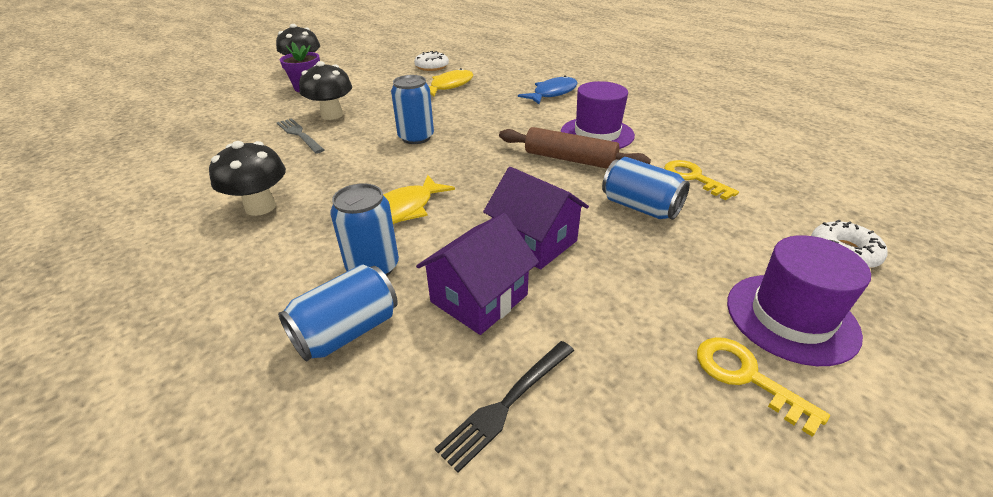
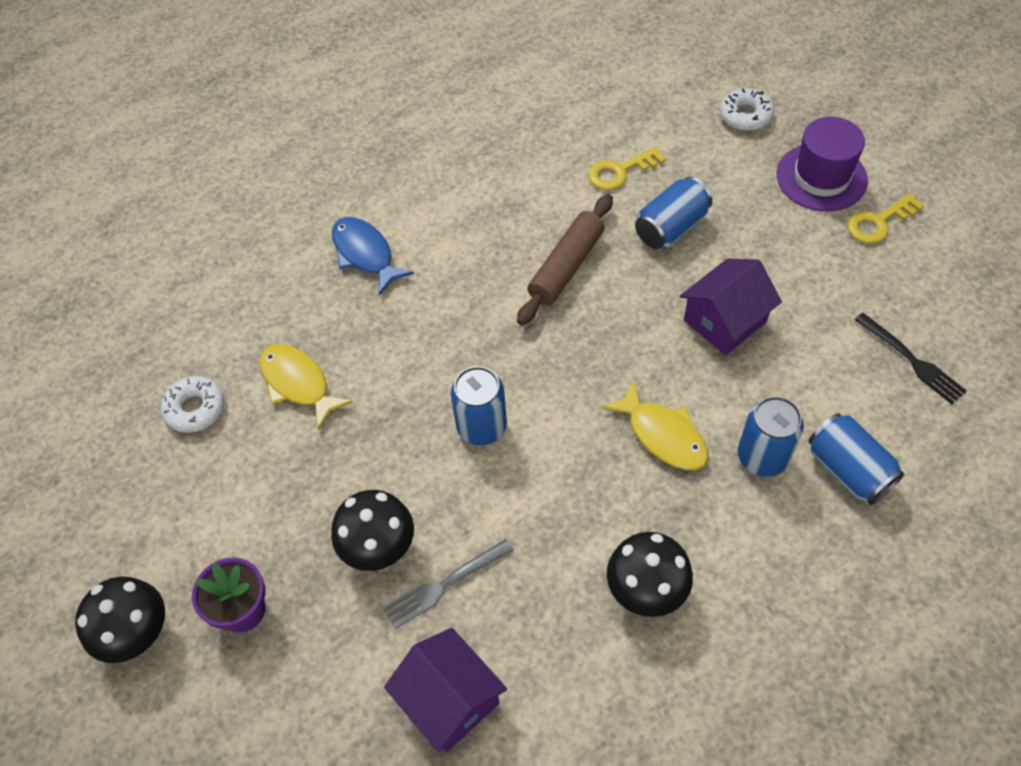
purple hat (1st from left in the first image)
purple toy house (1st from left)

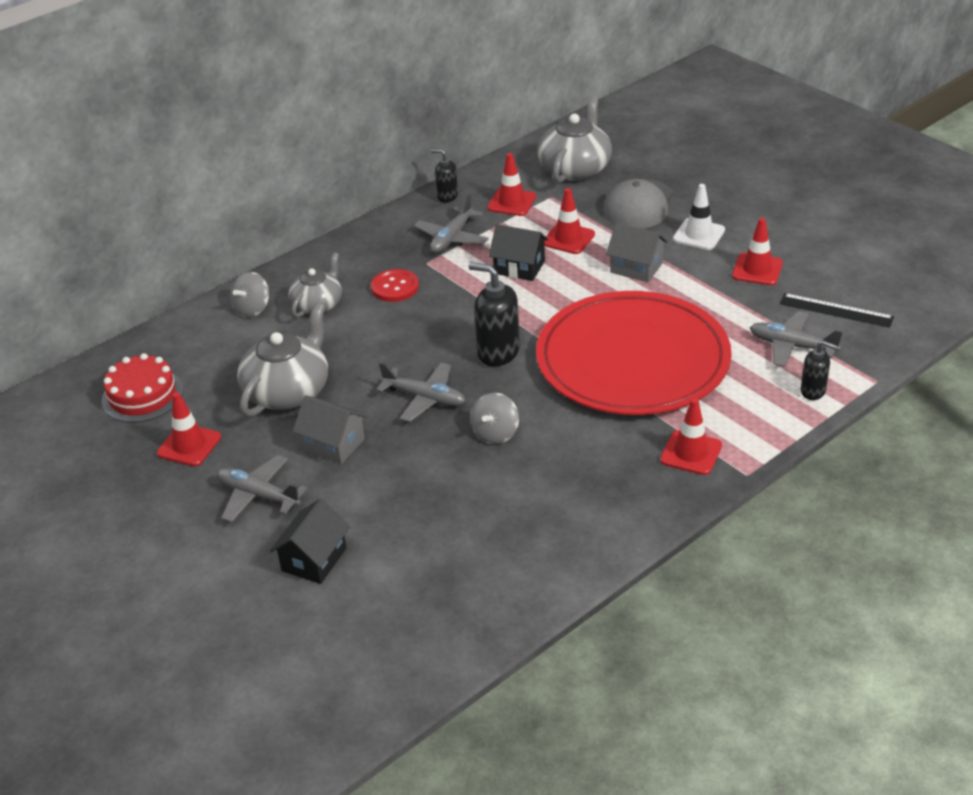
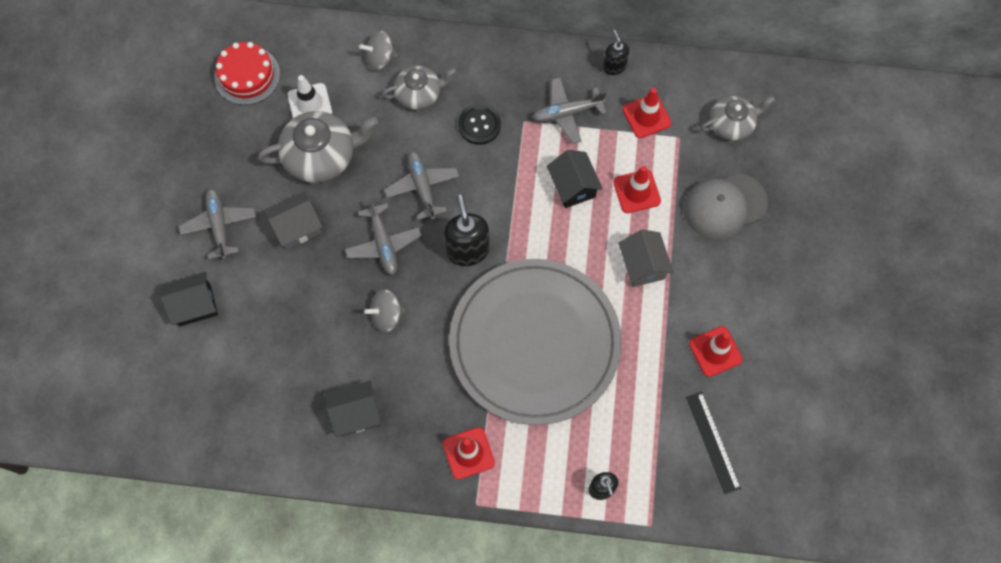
grey teapot (3rd from left)
white traffic cone
ebony sewing button
grey flat dish
grey toy plane (3rd from left)
scarlet traffic cone (1st from left in the first image)
grey toy house (1st from left)
ebony toy house (2nd from left)

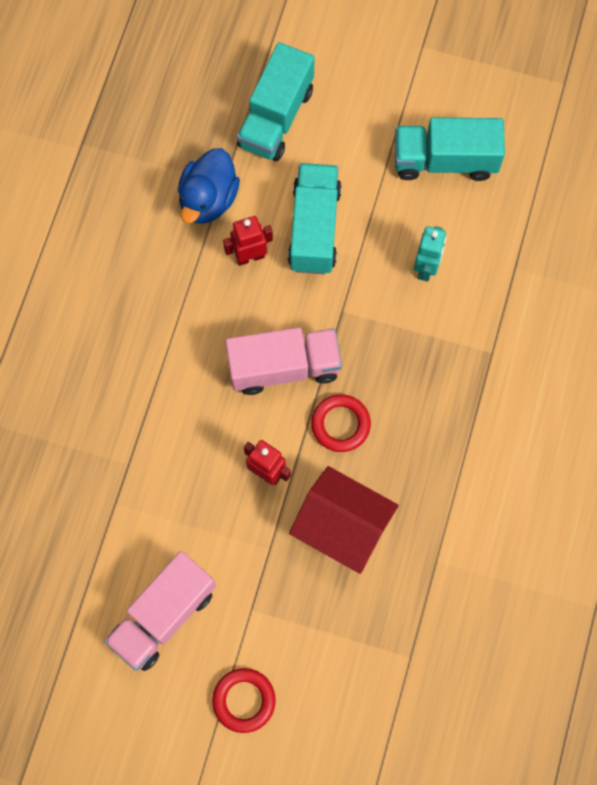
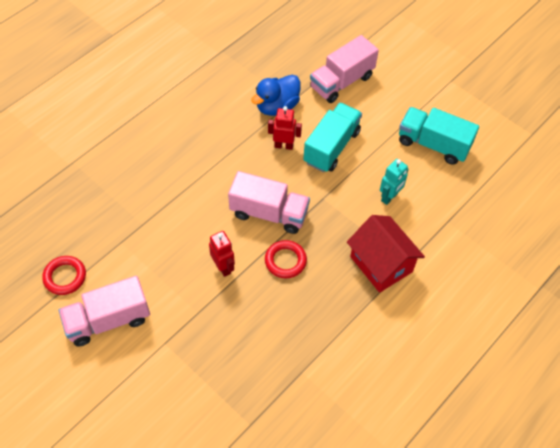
rose-pink toy truck (3rd from left)
scarlet toy house
scarlet hoop (1st from left)

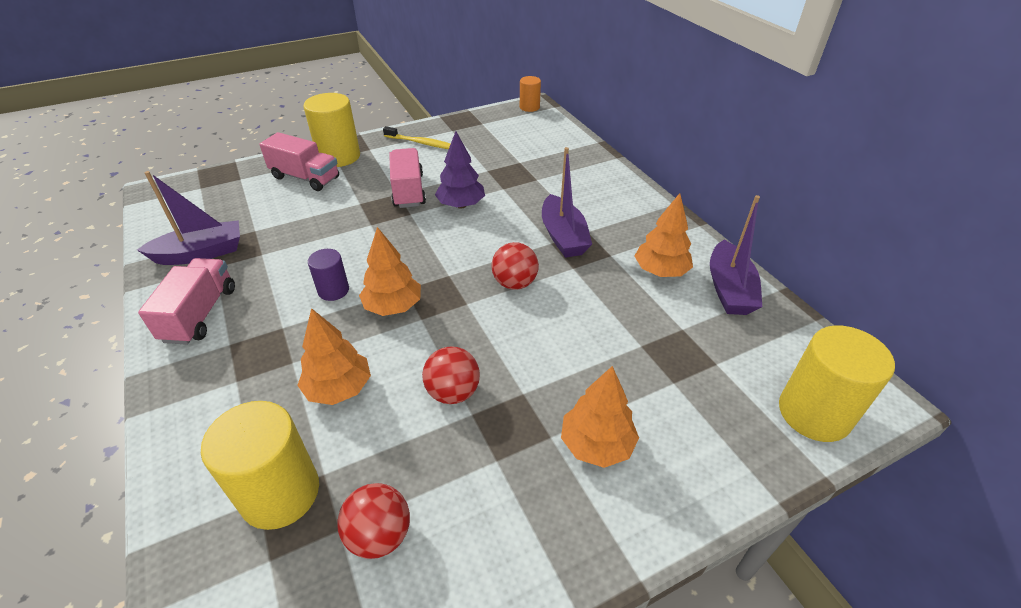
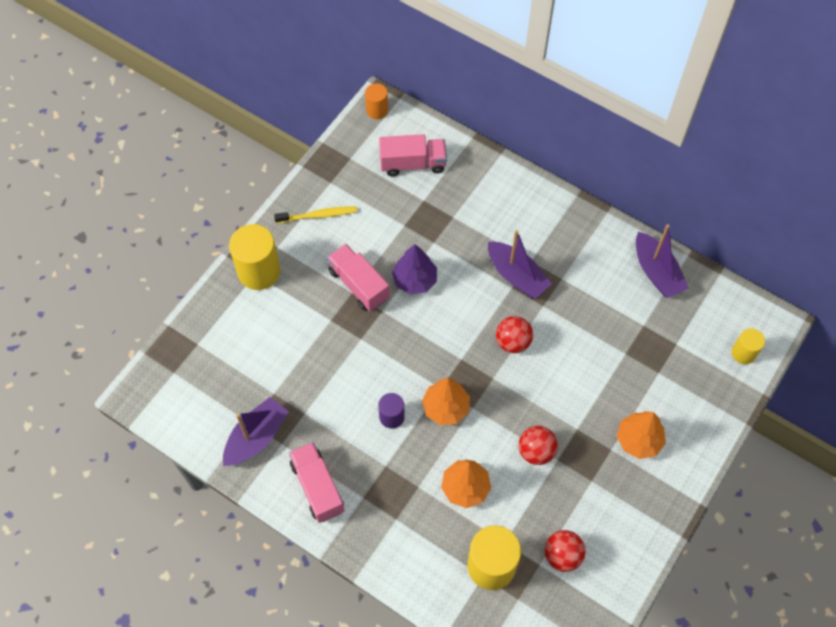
rose-pink toy truck (3rd from left)
bright orange tree (4th from left in the first image)
golden solid cylinder (3rd from left)

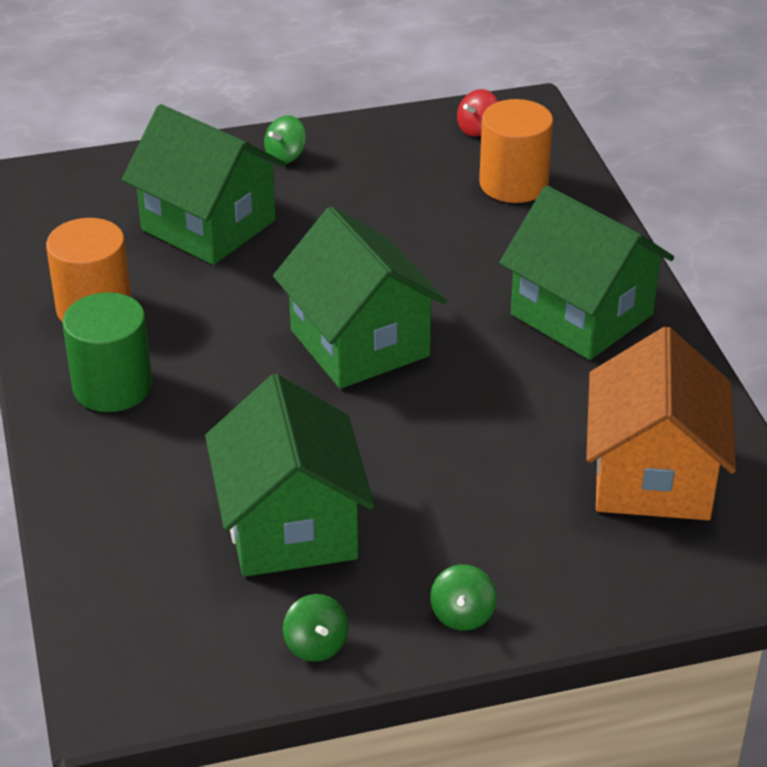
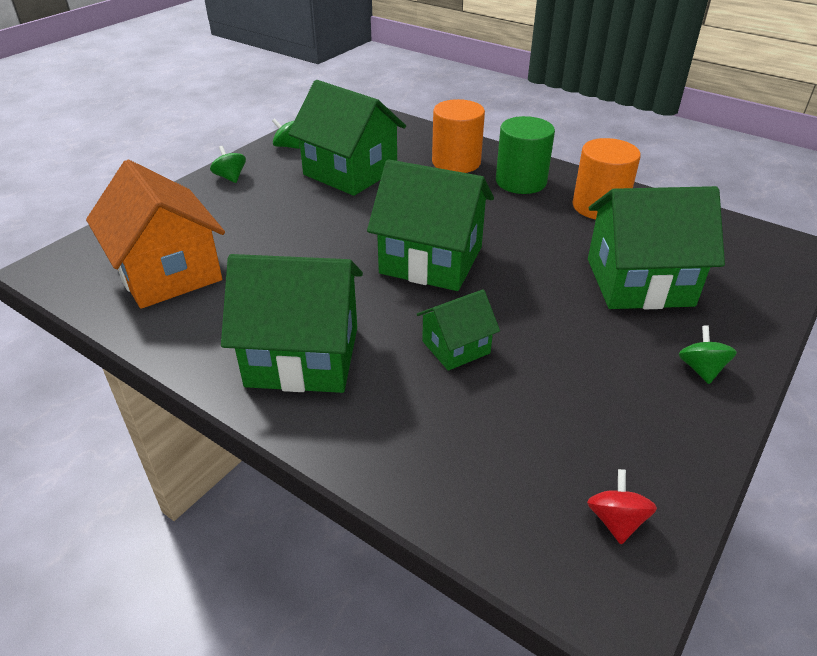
bright orange solid cylinder (1st from left)
green toy house (4th from left)

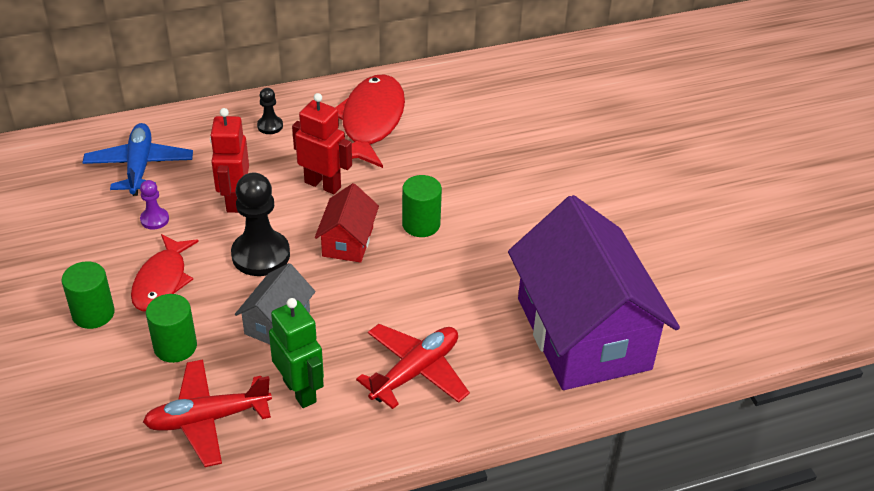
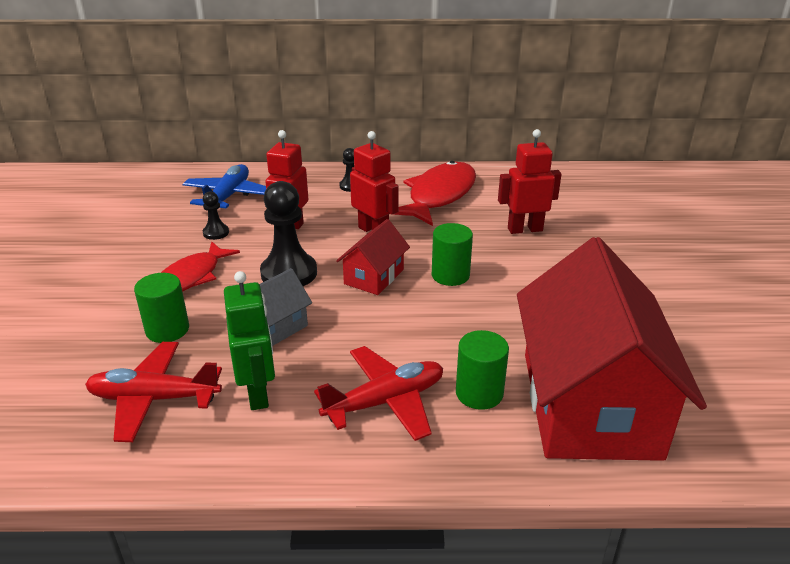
ebony pawn (1st from left)
scarlet toy house (2nd from left)
green solid cylinder (3rd from left)
scarlet robot (3rd from left)

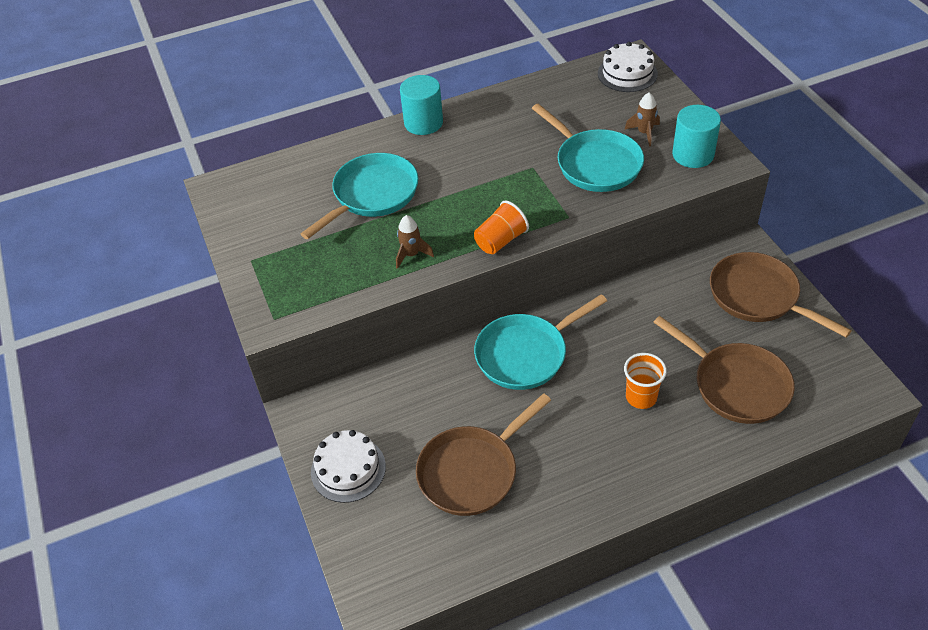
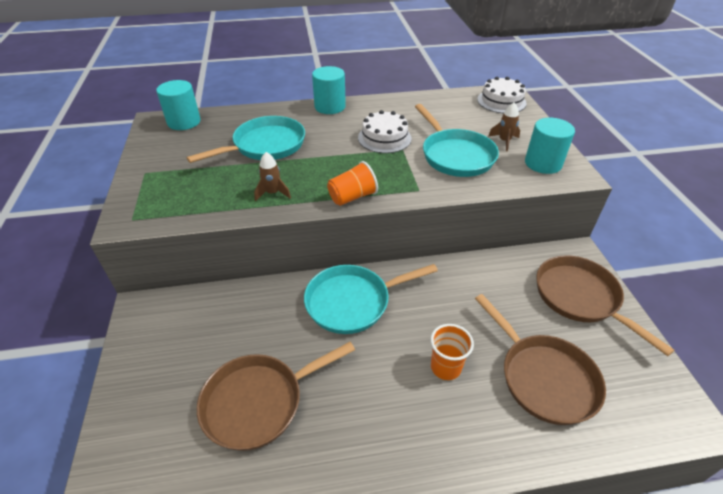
white gateau (1st from left)
teal solid cylinder (1st from left)

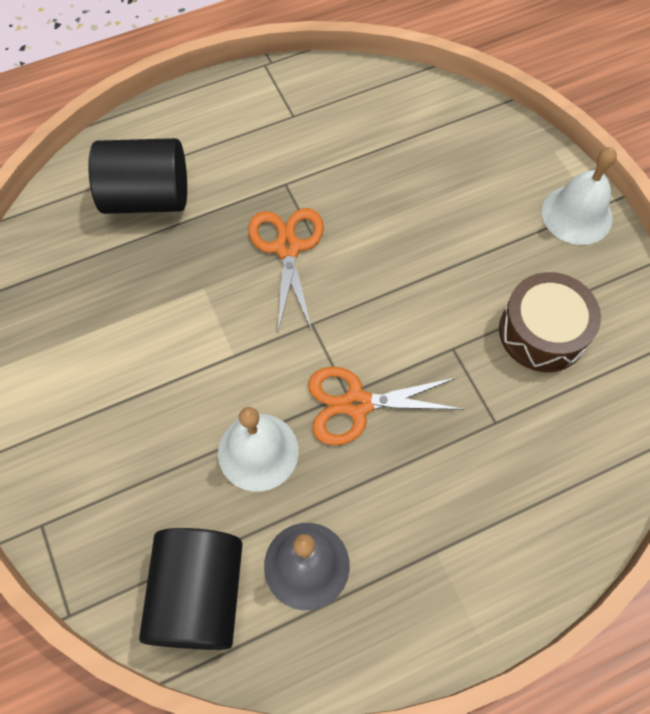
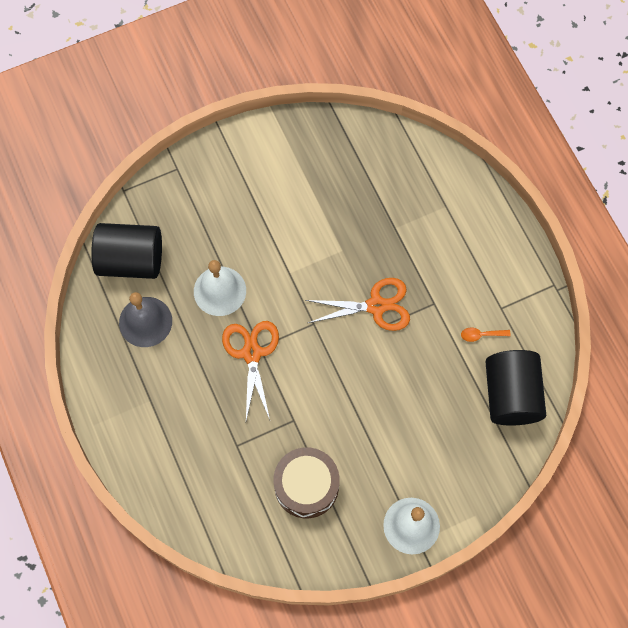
ebony solid cylinder (2nd from left)
bright orange spoon

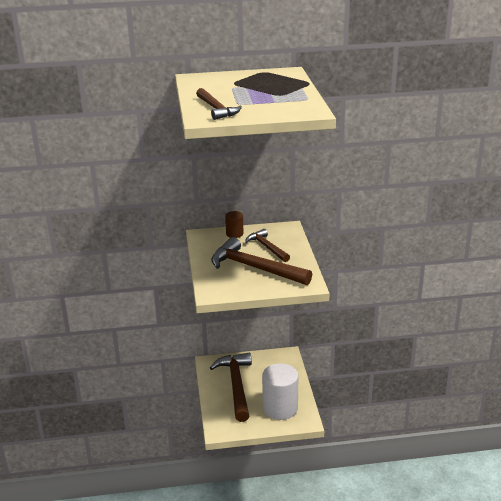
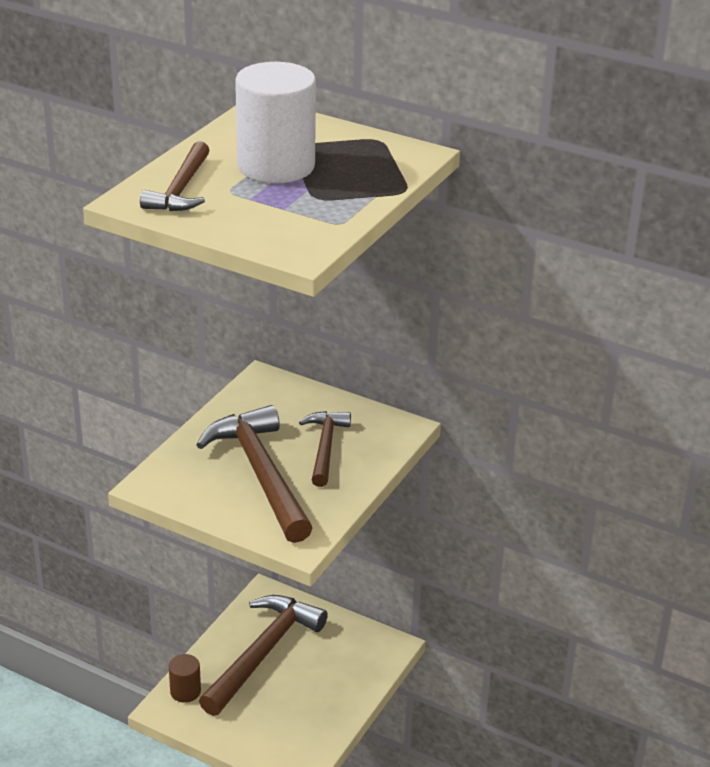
dark brown solid cylinder
white solid cylinder

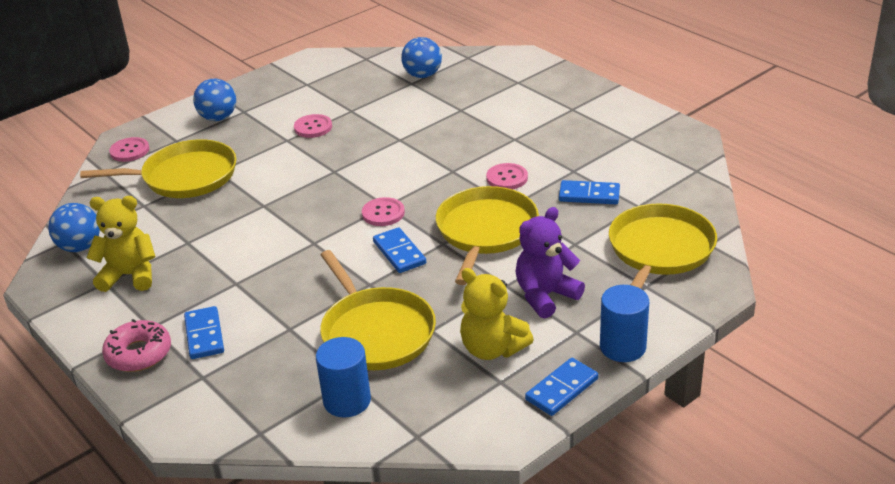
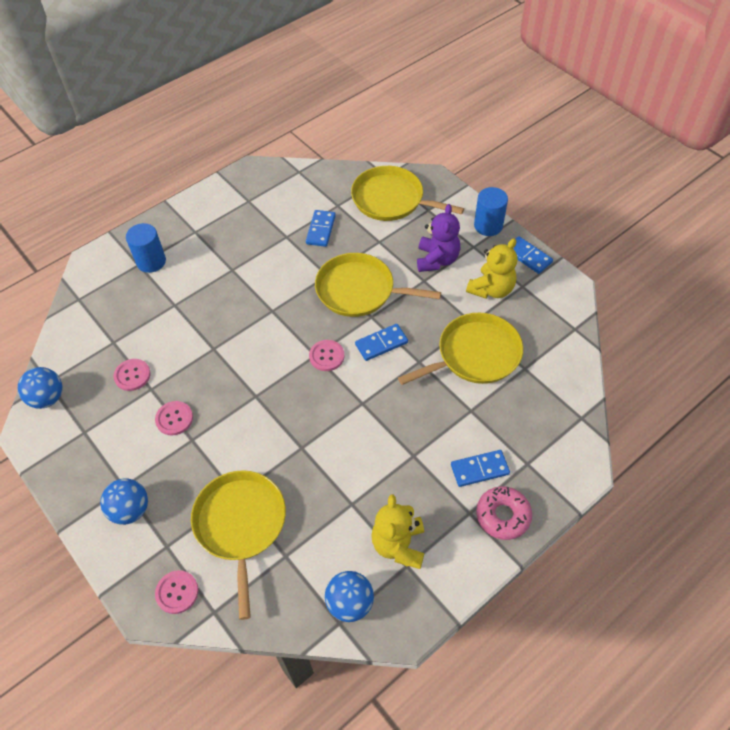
royal blue sphere (1st from left)
rose-pink sewing button (1st from left)
purple teddy bear
royal blue solid cylinder (1st from left)

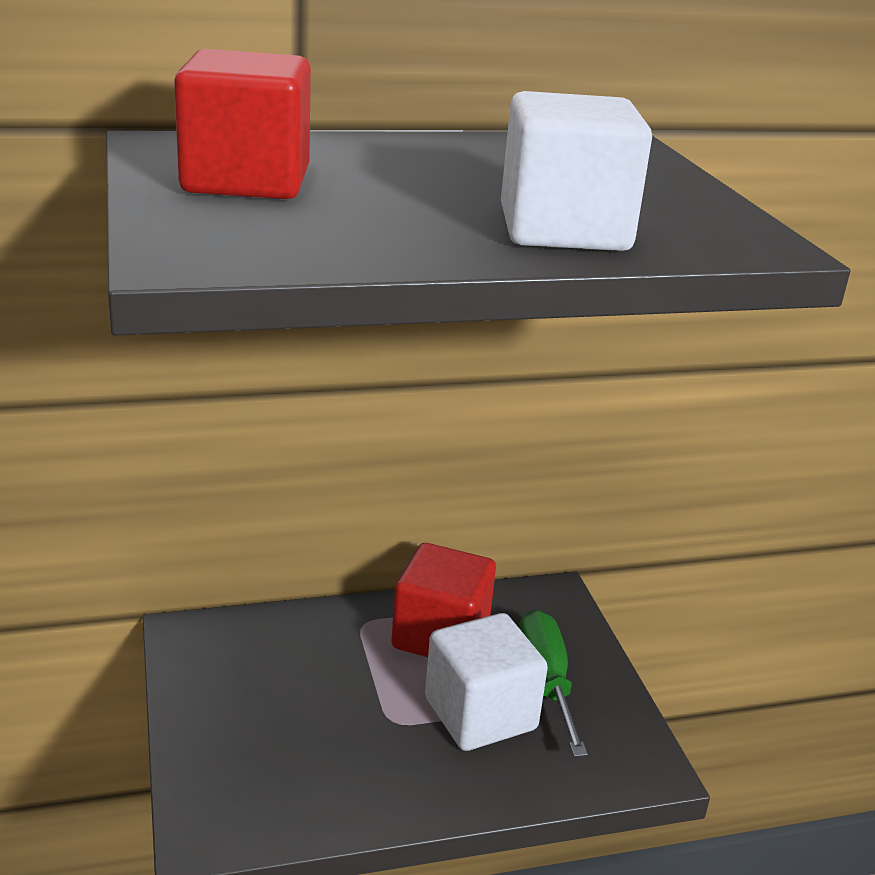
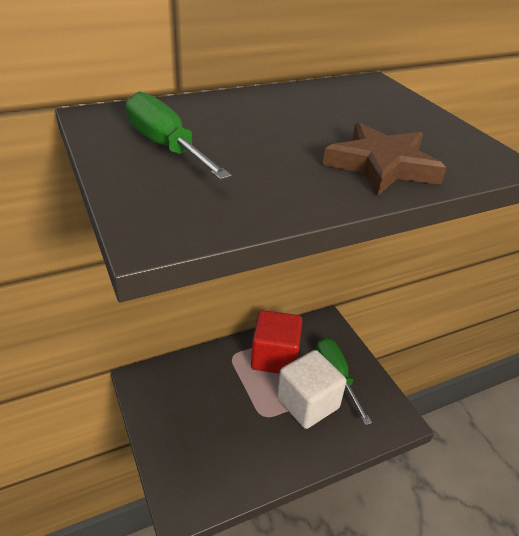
green flat screwdriver (1st from left)
dark brown five-pointed star

